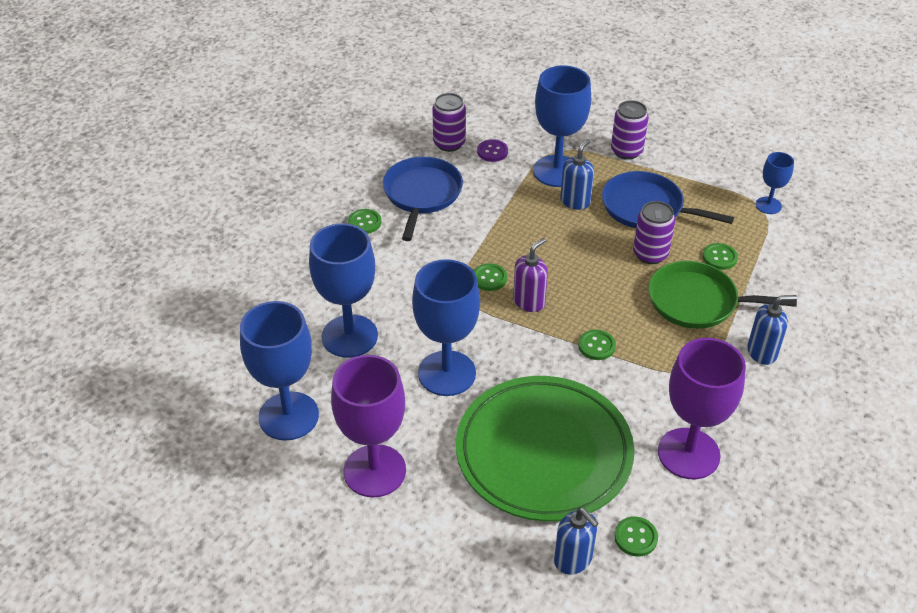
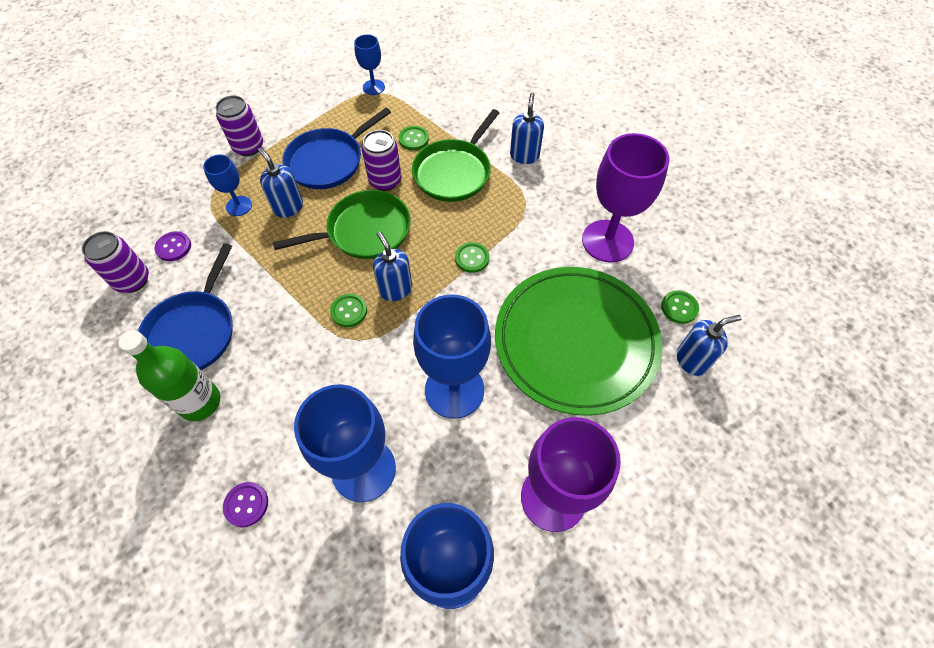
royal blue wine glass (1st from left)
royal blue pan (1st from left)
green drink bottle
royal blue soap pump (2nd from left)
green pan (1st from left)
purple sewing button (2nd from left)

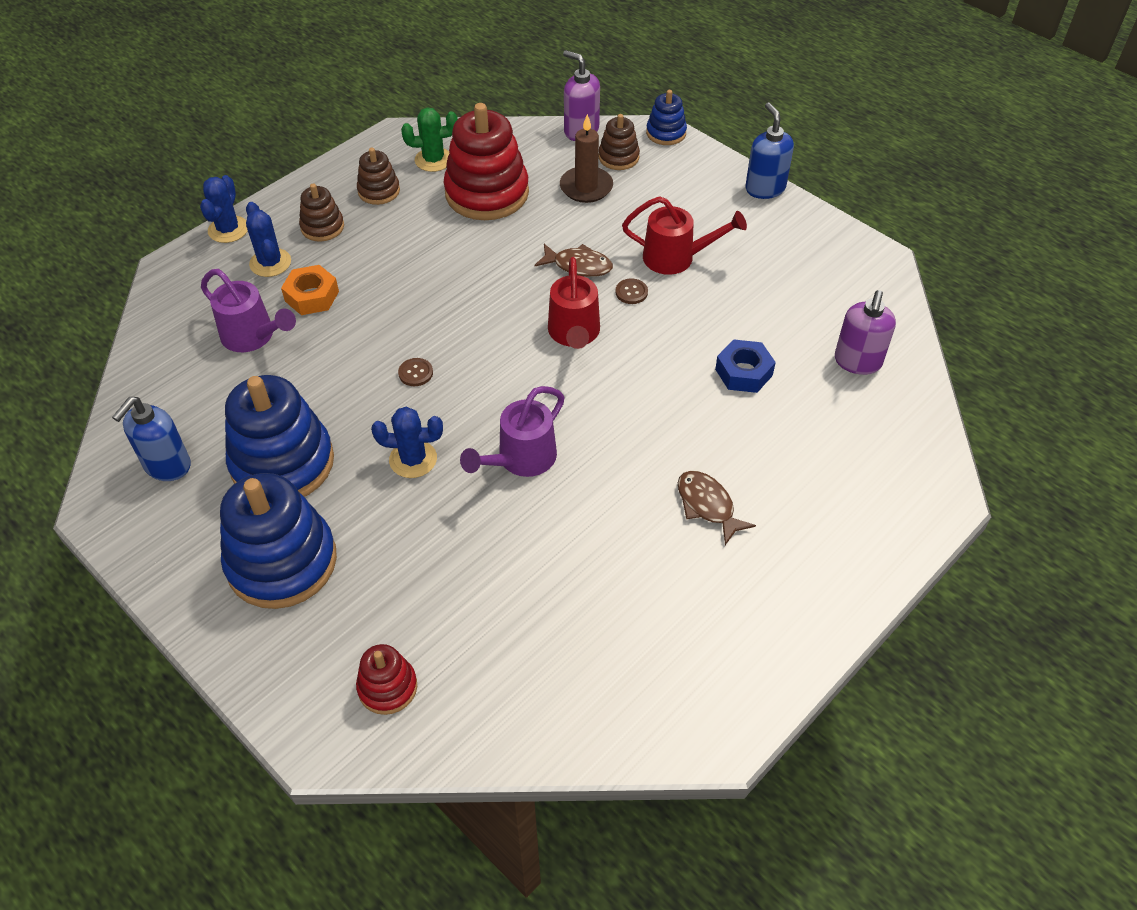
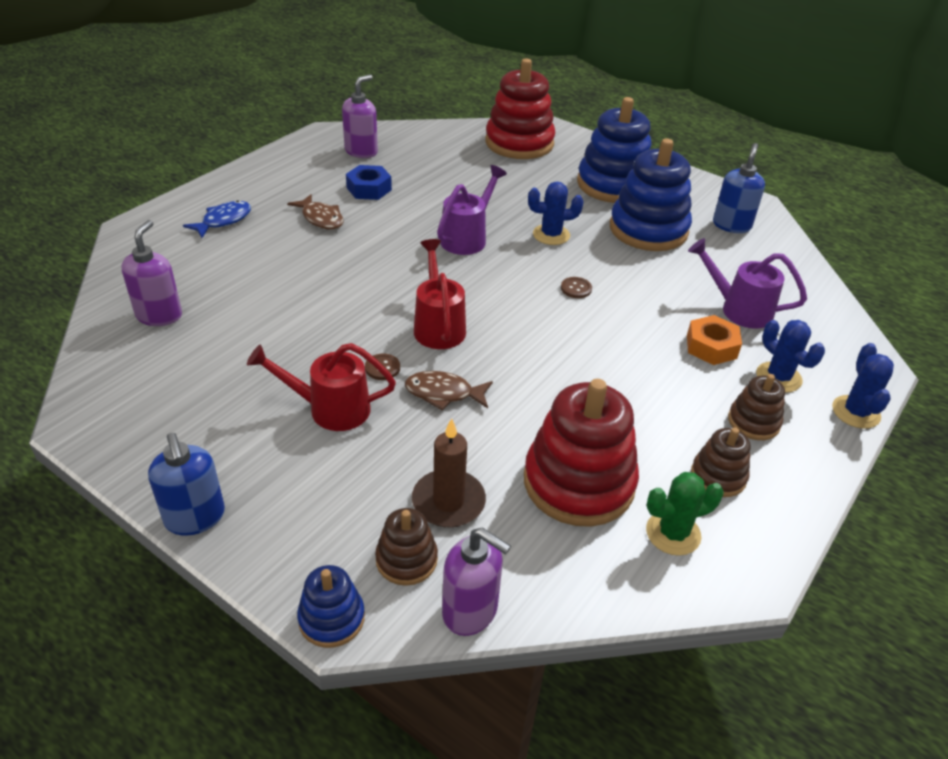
royal blue nut
scarlet stacking toy (1st from left)
purple soap pump (2nd from left)
royal blue fish figure

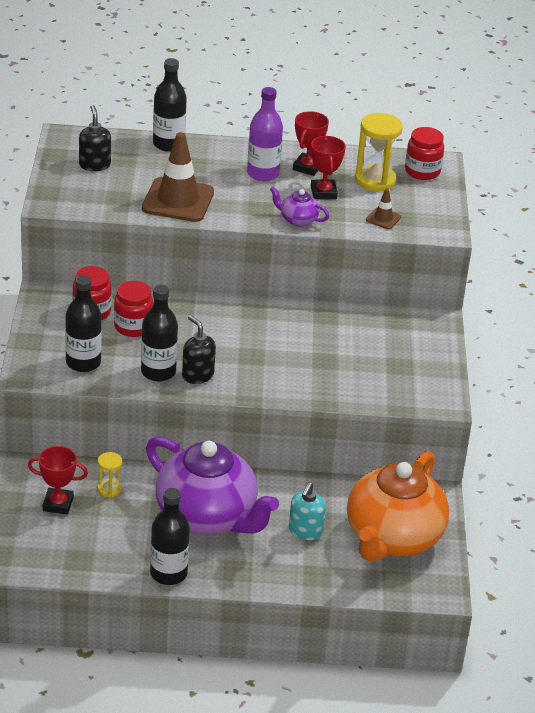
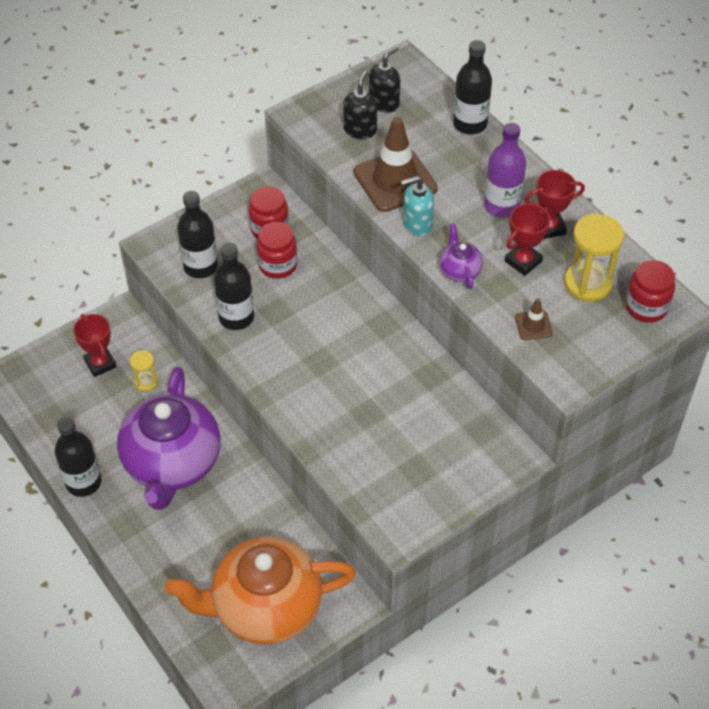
ebony soap pump (1st from left)
teal soap pump

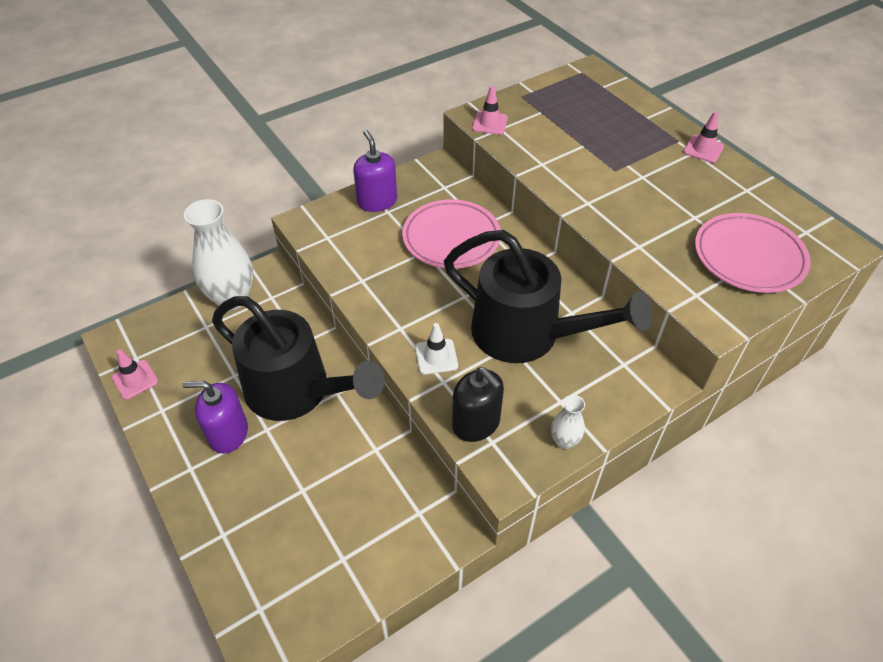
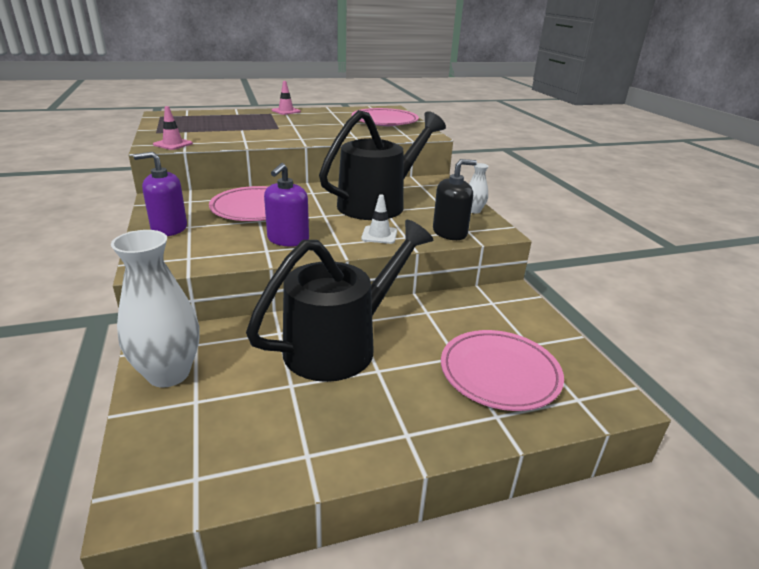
rose-pink traffic cone (1st from left in the first image)
purple soap pump (2nd from left)
rose-pink flat dish (3rd from left)

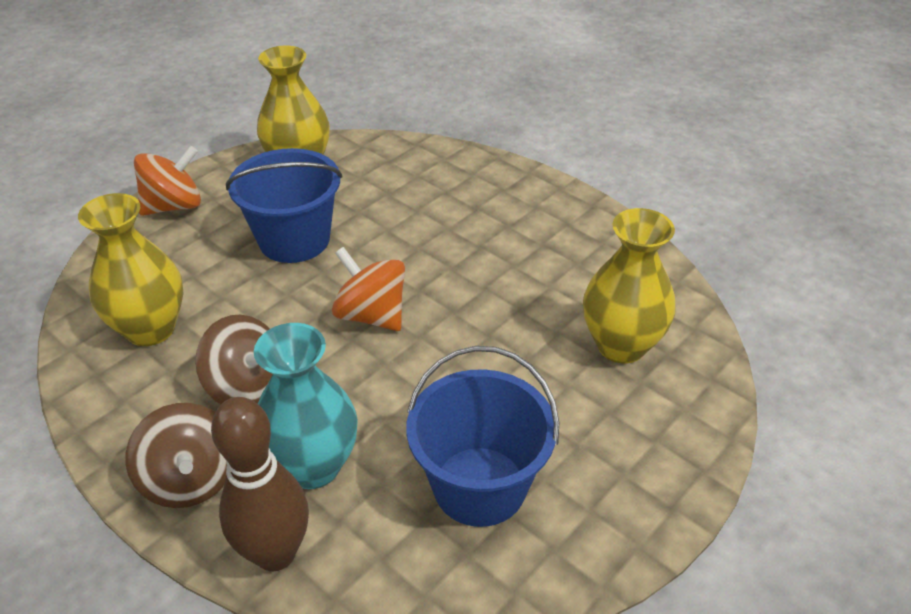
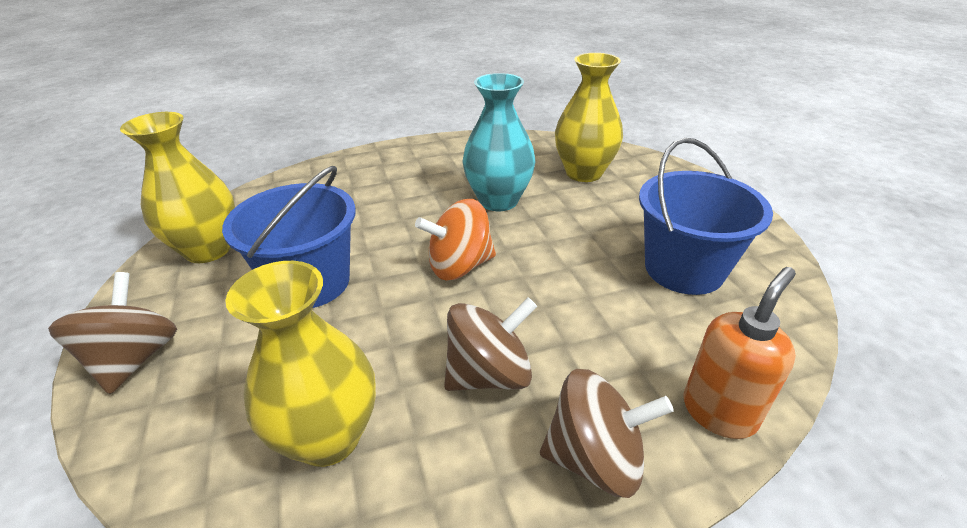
dark brown spinning top (1st from left)
teal flower vase
bright orange soap pump

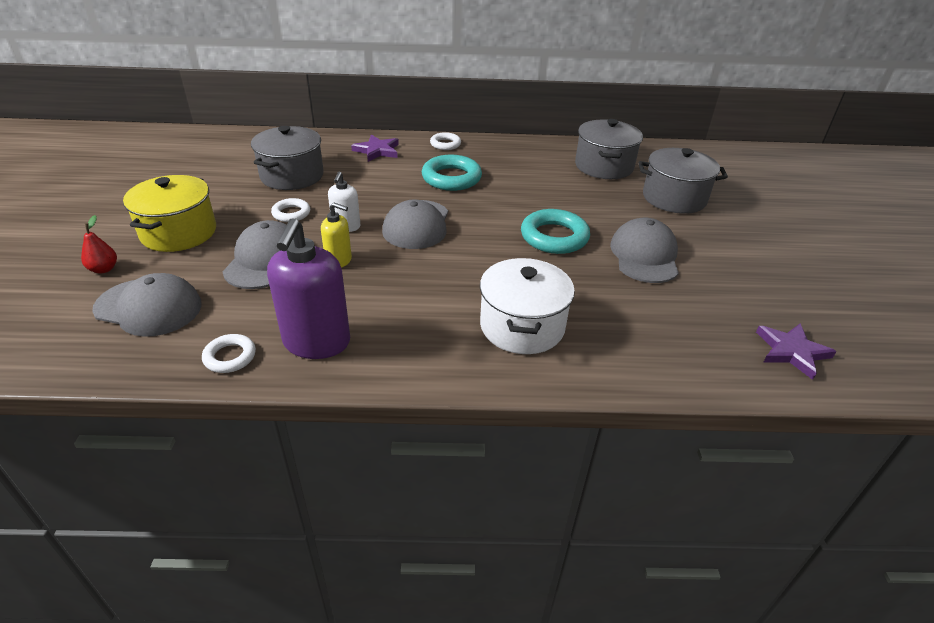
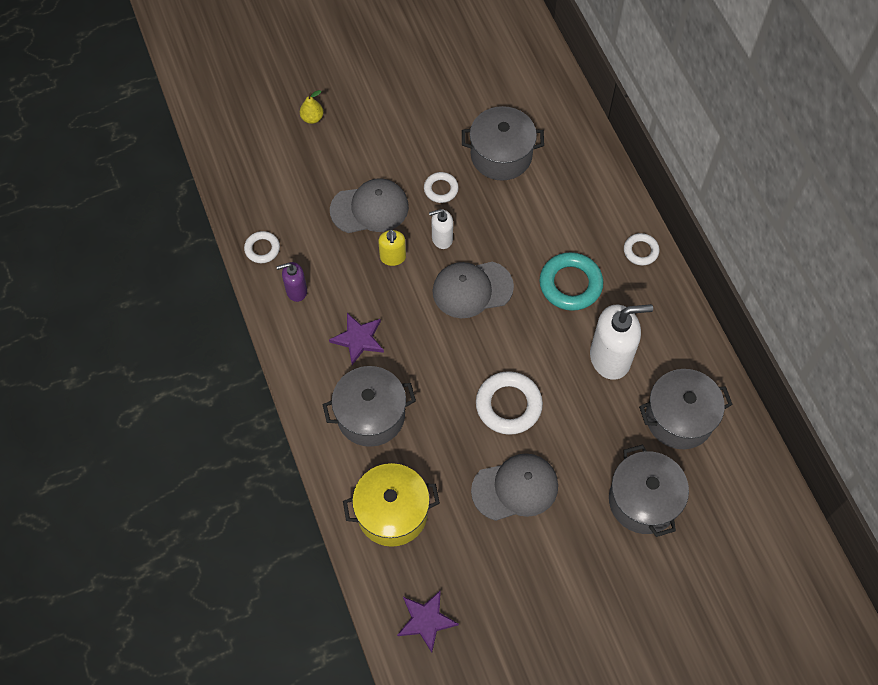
purple five-pointed star (1st from left)
golden cooking pot
white hoop (3rd from left)
golden toy pear
purple soap pump
grey cooking pot (1st from left)
grey cap (1st from left in the first image)
white soap pump (2nd from left)

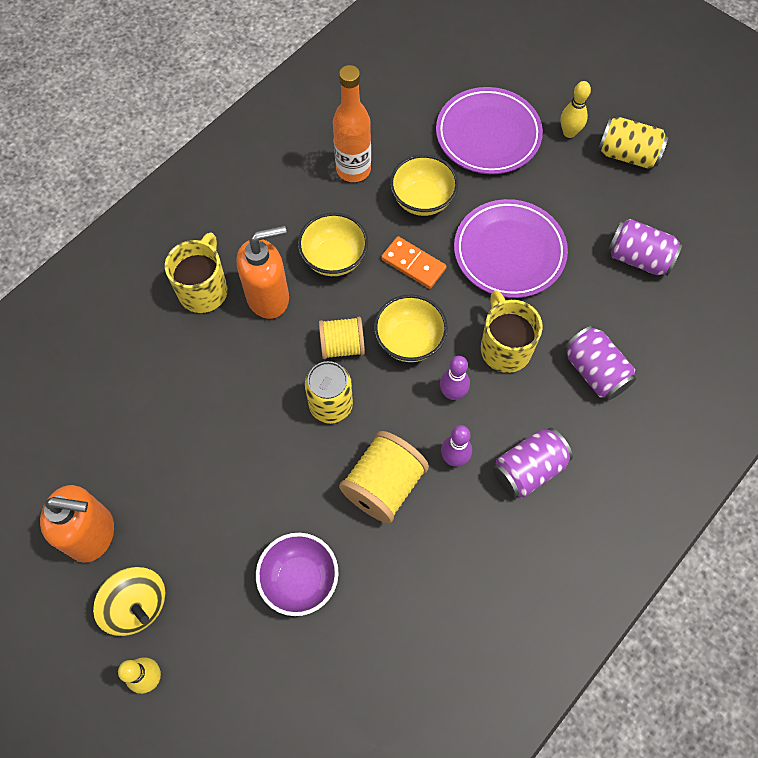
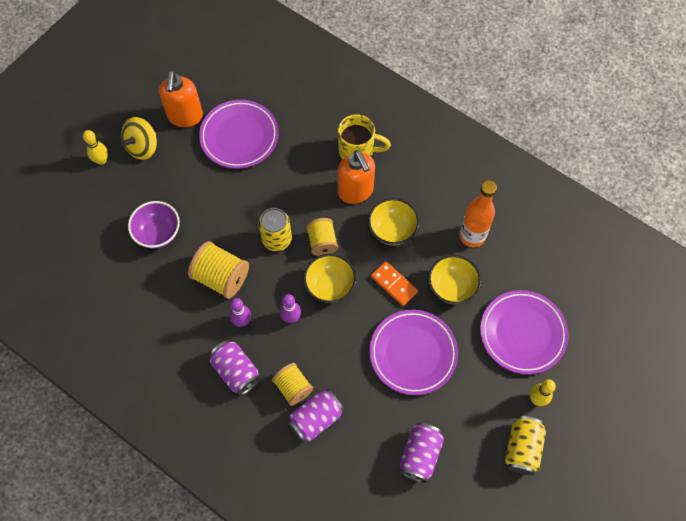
bright orange domino
golden tea mug (2nd from left in the first image)
purple flat dish (1st from left)
golden spool (2nd from left)

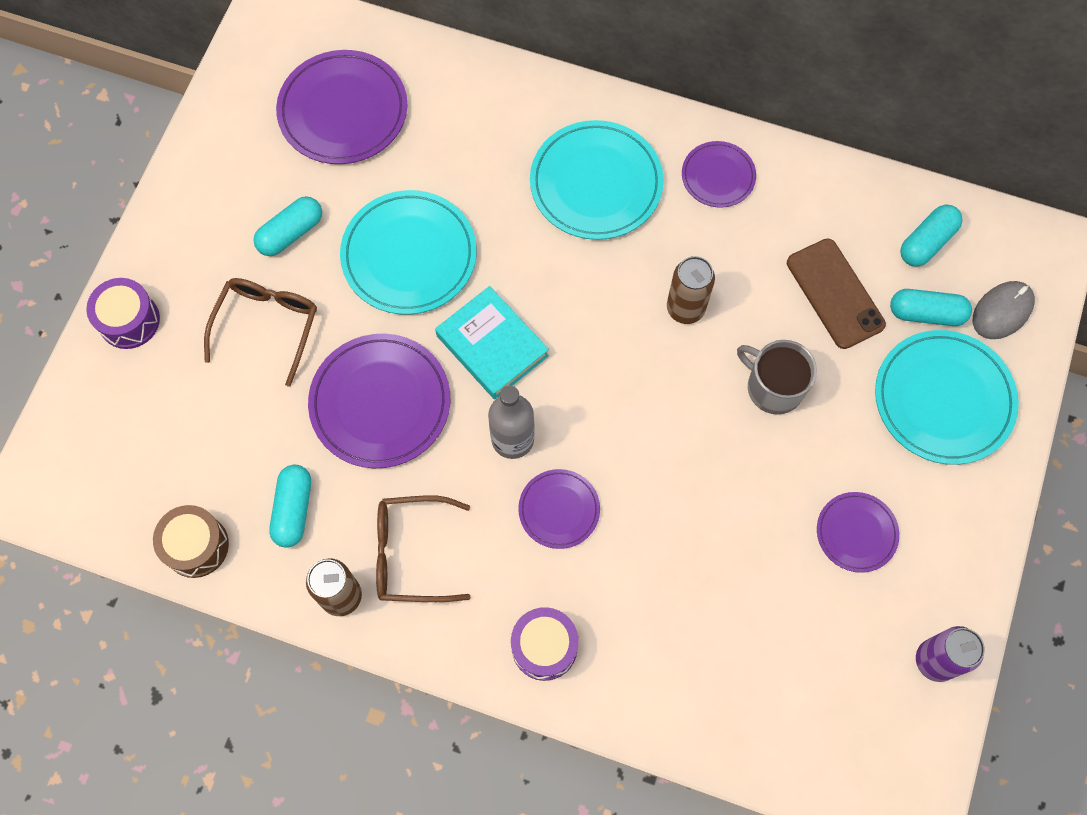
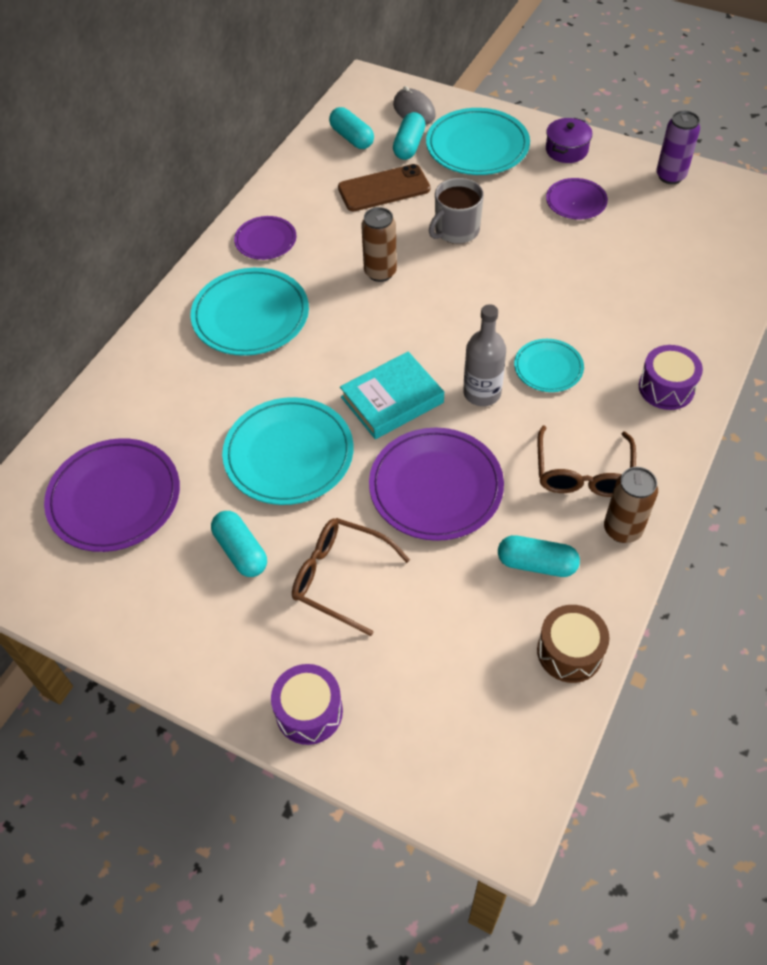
teal flat dish (4th from left)
purple cooking pot

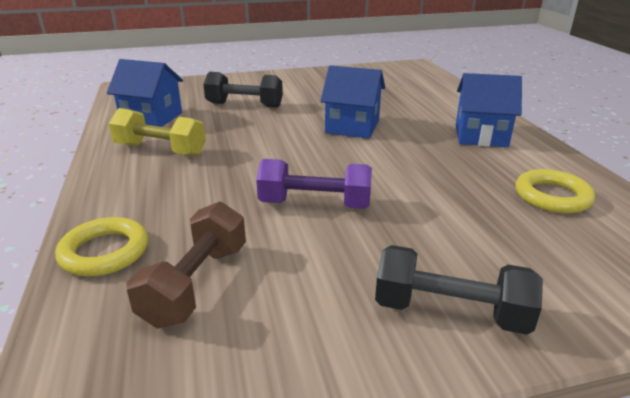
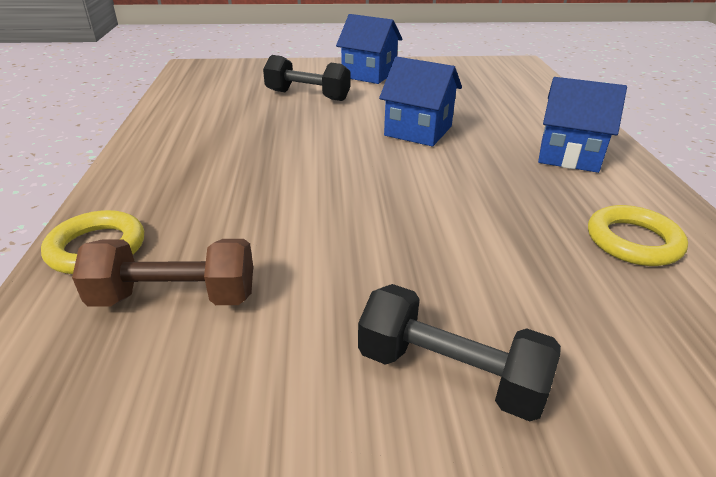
royal blue toy house (1st from left)
golden dumbbell
purple dumbbell
dark brown dumbbell

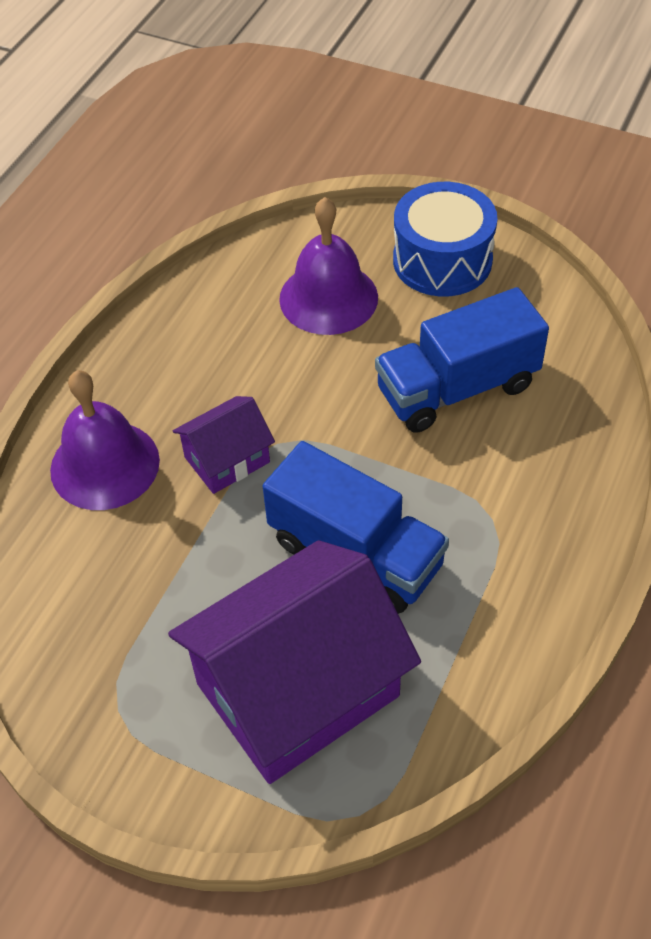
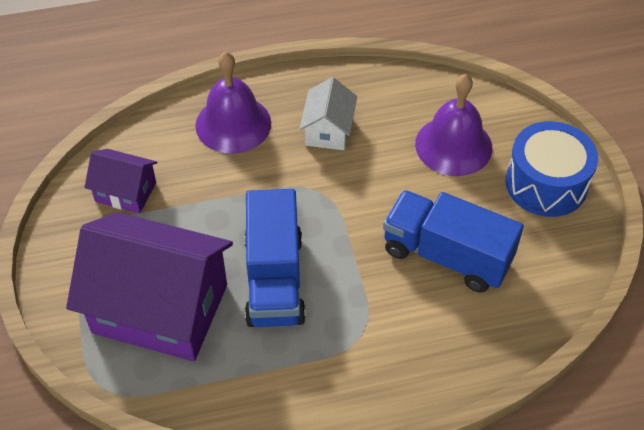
purple toy house (1st from left)
white toy house

